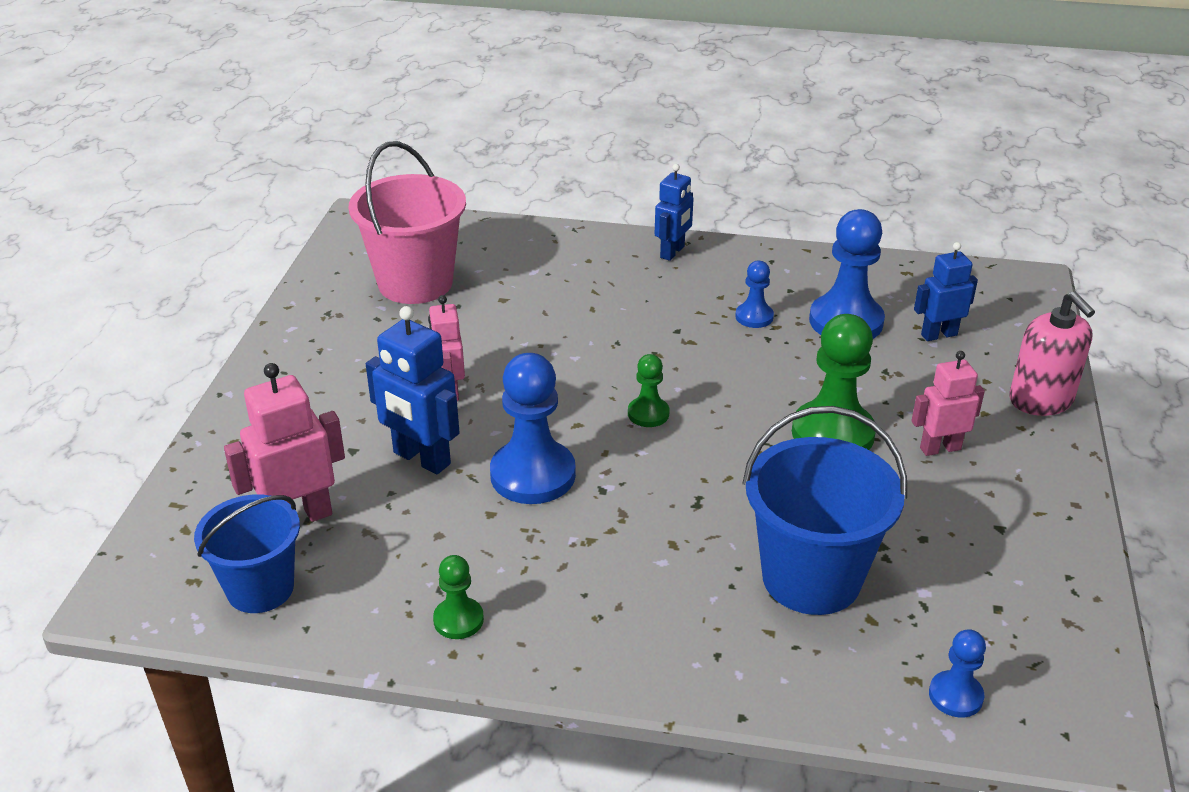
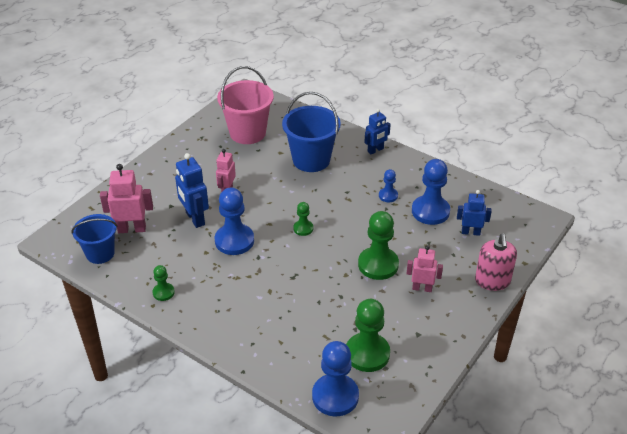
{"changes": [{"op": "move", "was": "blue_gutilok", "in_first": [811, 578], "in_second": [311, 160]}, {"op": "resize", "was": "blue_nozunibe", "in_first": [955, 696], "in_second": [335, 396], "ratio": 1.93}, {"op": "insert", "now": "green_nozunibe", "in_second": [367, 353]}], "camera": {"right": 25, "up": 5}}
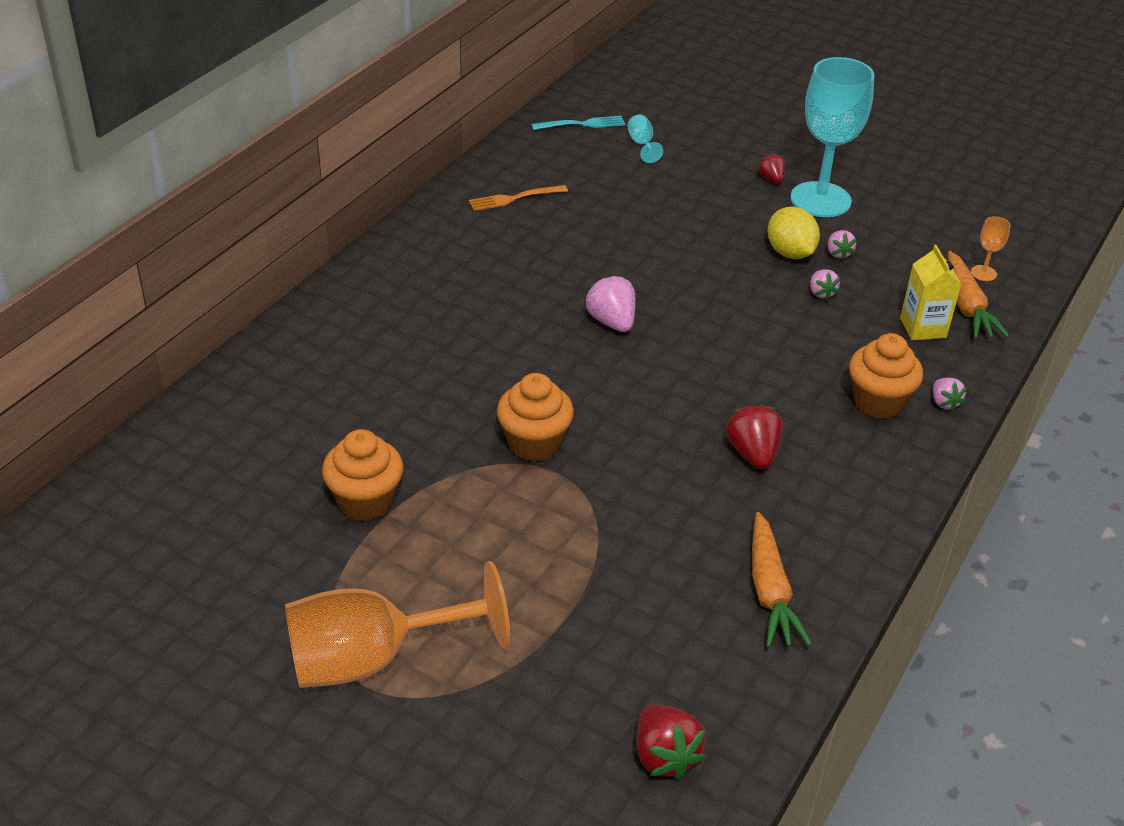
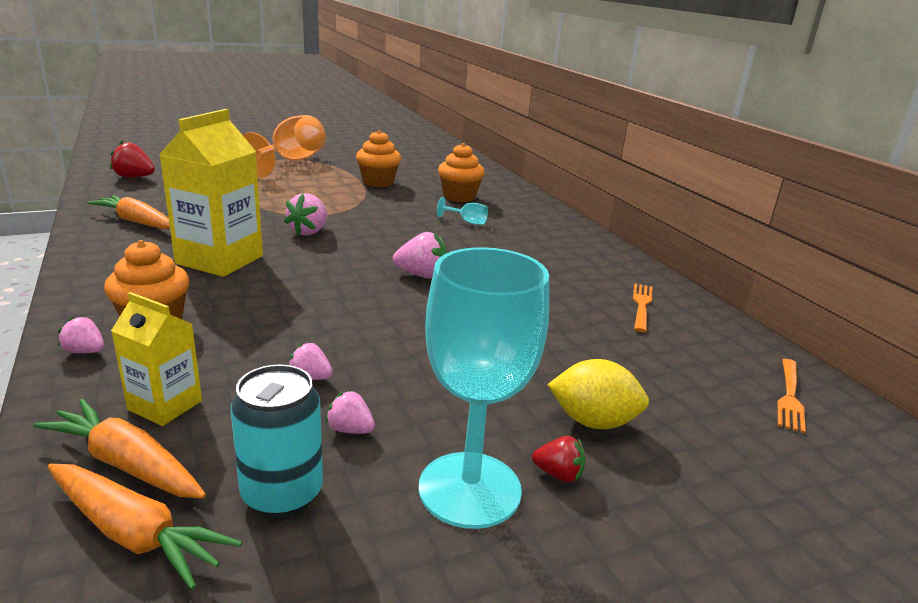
{"changes": [{"op": "replace", "was": "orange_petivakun", "now": "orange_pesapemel", "in_first": [983, 273], "in_second": [134, 533]}, {"op": "replace", "was": "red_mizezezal", "now": "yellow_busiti", "in_first": [752, 453], "in_second": [220, 260]}, {"op": "insert", "now": "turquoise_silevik", "in_second": [282, 494]}, {"op": "insert", "now": "pink_mizezezal", "in_second": [309, 232]}, {"op": "move", "was": "turquoise_petivakun", "in_first": [642, 144], "in_second": [467, 222]}, {"op": "move", "was": "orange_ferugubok", "in_first": [534, 443], "in_second": [459, 197]}, {"op": "move", "was": "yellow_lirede", "in_first": [790, 253], "in_second": [593, 421]}, {"op": "recolor", "was": "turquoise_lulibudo", "now": "orange_lulibudo", "in_first": [582, 124], "in_second": [789, 397]}], "camera": {"right": 125, "up": -15}}
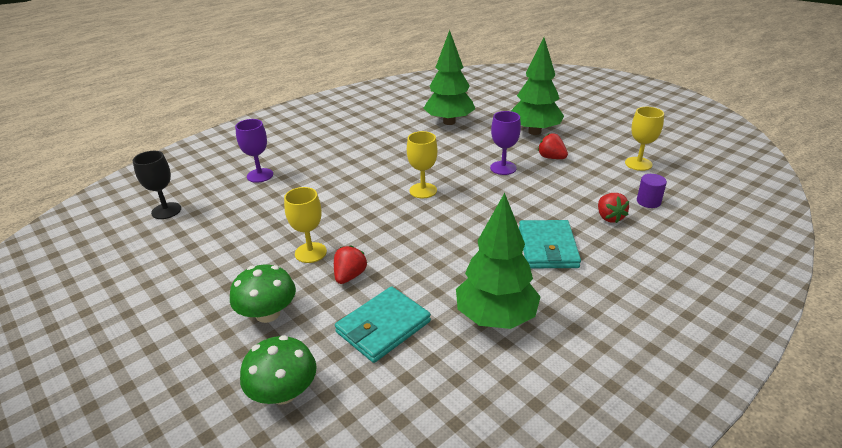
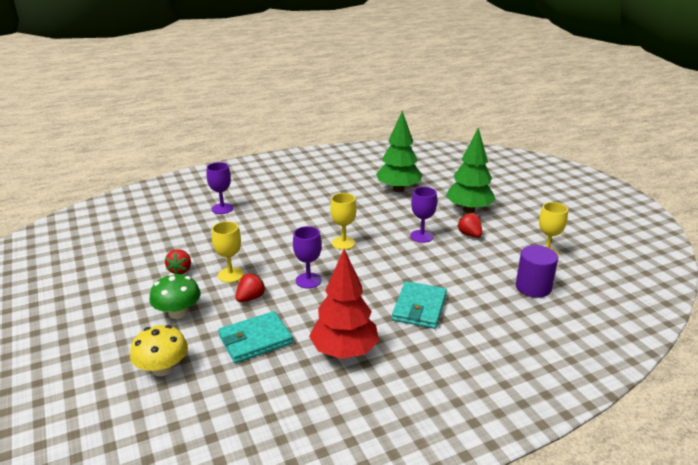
{"changes": [{"op": "recolor", "was": "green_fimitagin", "now": "yellow_fimitagin", "in_first": [283, 392], "in_second": [162, 368]}, {"op": "move", "was": "red_mizezezal", "in_first": [609, 217], "in_second": [180, 270]}, {"op": "insert", "now": "purple_petivakun", "in_second": [308, 280]}, {"op": "recolor", "was": "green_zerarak", "now": "red_zerarak", "in_first": [495, 317], "in_second": [344, 352]}, {"op": "resize", "was": "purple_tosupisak", "in_first": [648, 201], "in_second": [533, 287], "ratio": 1.65}, {"op": "delete", "was": "black_petivakun", "in_first": [166, 211]}], "camera": {"right": 15, "up": -5}}
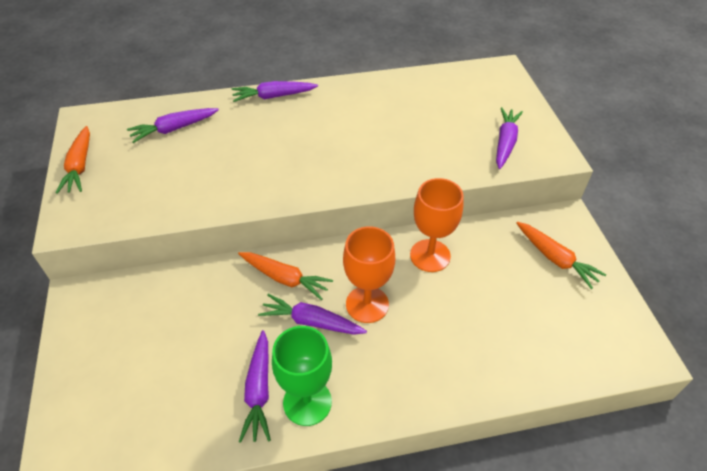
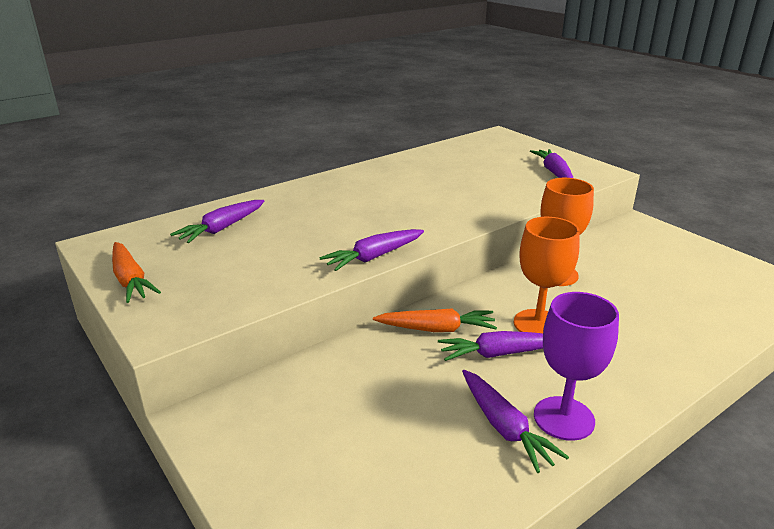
{"changes": [{"op": "move", "was": "purple_pesapemel", "in_first": [273, 96], "in_second": [374, 257]}, {"op": "recolor", "was": "green_petivakun", "now": "purple_petivakun", "in_first": [307, 402], "in_second": [564, 418]}, {"op": "delete", "was": "orange_pesapemel", "in_first": [555, 259]}], "camera": {"right": -25, "up": -20}}
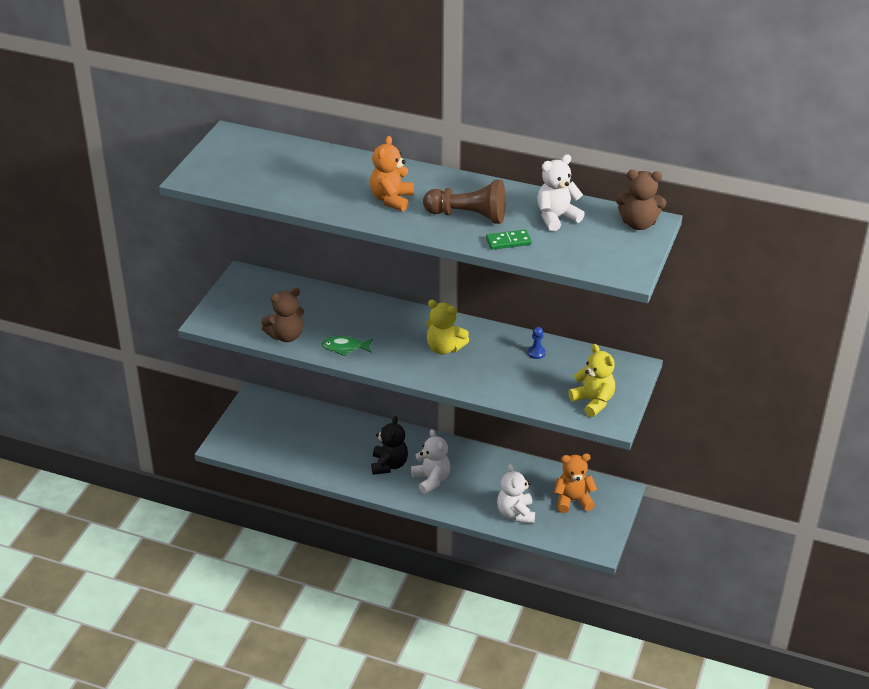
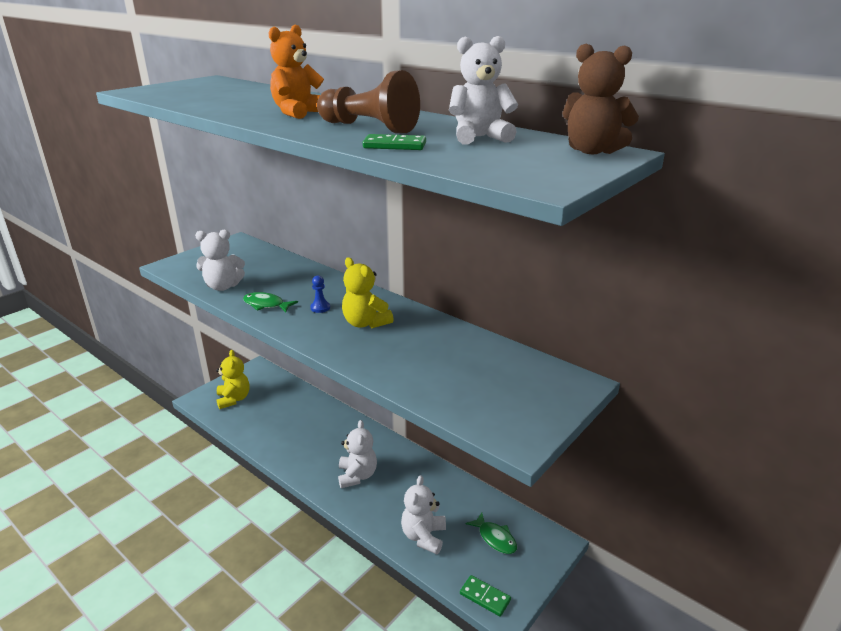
{"changes": [{"op": "recolor", "was": "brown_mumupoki", "now": "white_mumupoki", "in_first": [286, 336], "in_second": [223, 286]}, {"op": "move", "was": "yellow_mumupoki", "in_first": [593, 401], "in_second": [233, 399]}, {"op": "move", "was": "blue_nozunibe", "in_first": [536, 353], "in_second": [320, 308]}, {"op": "insert", "now": "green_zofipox", "in_second": [485, 597]}, {"op": "replace", "was": "orange_mumupoki", "now": "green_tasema", "in_first": [573, 500], "in_second": [495, 538]}, {"op": "delete", "was": "black_mumupoki", "in_first": [389, 465]}], "camera": {"right": 20, "up": -10}}
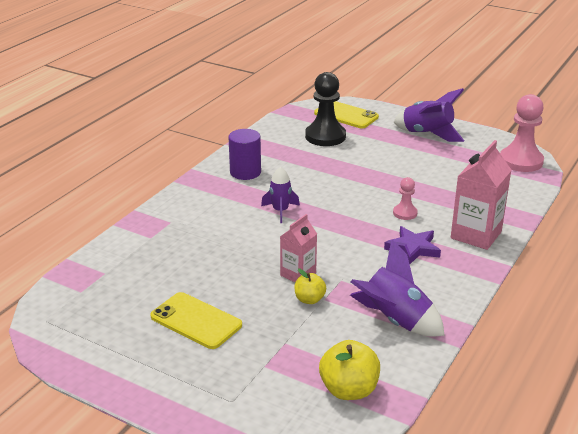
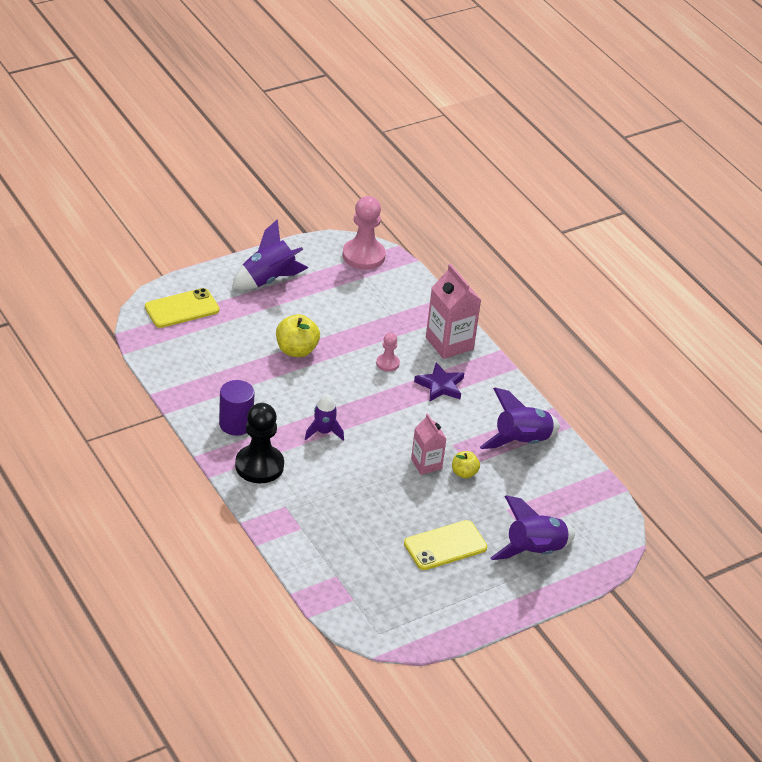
{"changes": [{"op": "move", "was": "black_nozunibe", "in_first": [325, 136], "in_second": [259, 466]}, {"op": "move", "was": "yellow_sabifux", "in_first": [349, 390], "in_second": [296, 350]}, {"op": "insert", "now": "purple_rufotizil", "in_second": [534, 551]}], "camera": {"right": -65, "up": 10}}
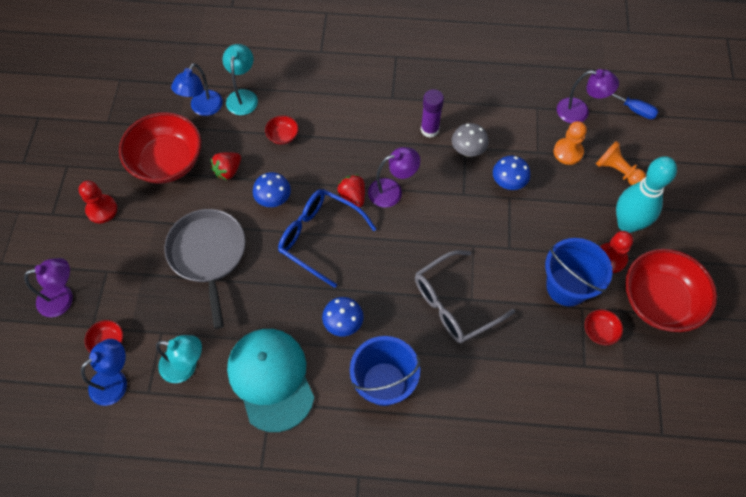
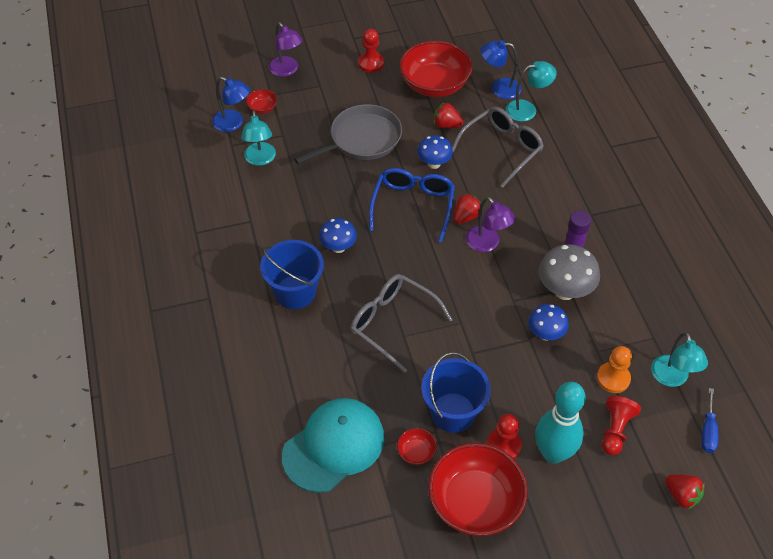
{"changes": [{"op": "move", "was": "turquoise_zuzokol", "in_first": [271, 379], "in_second": [334, 446]}, {"op": "replace", "was": "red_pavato", "now": "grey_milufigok", "in_first": [283, 136], "in_second": [502, 149]}, {"op": "resize", "was": "grey_fimitagin", "in_first": [467, 151], "in_second": [564, 291], "ratio": 1.55}, {"op": "recolor", "was": "orange_nozunibe", "now": "red_nozunibe", "in_first": [617, 171], "in_second": [615, 430]}, {"op": "recolor", "was": "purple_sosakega", "now": "turquoise_sosakega", "in_first": [580, 112], "in_second": [672, 378]}, {"op": "insert", "now": "red_mizezezal", "in_second": [681, 495]}], "camera": {"right": 70, "up": -10}}
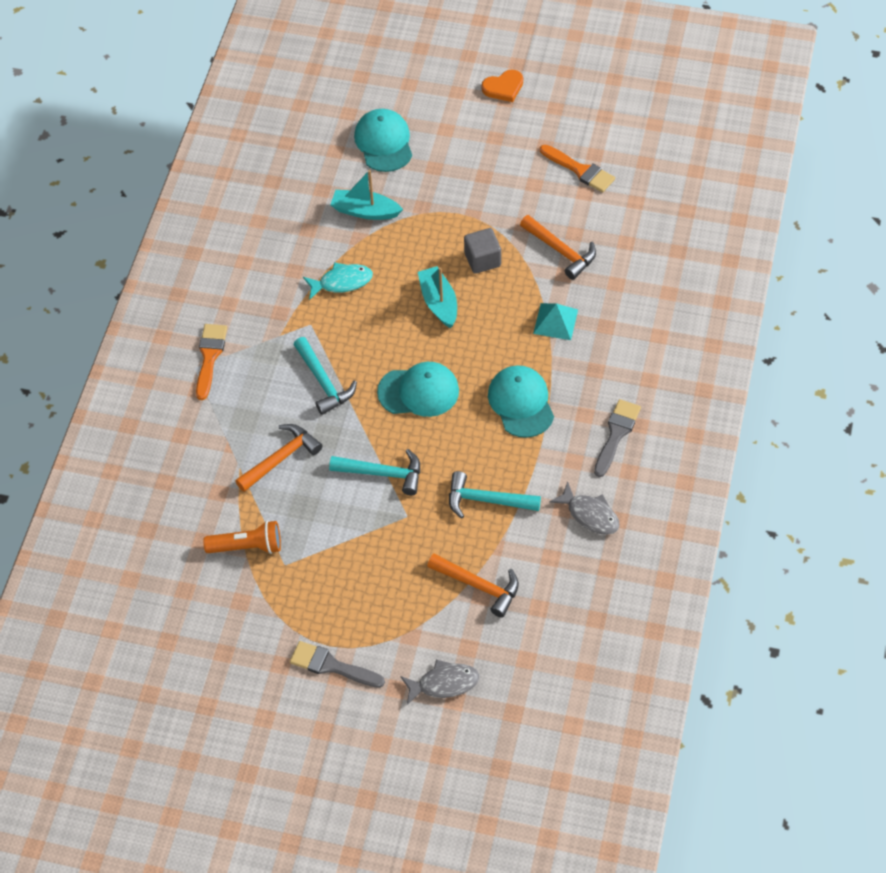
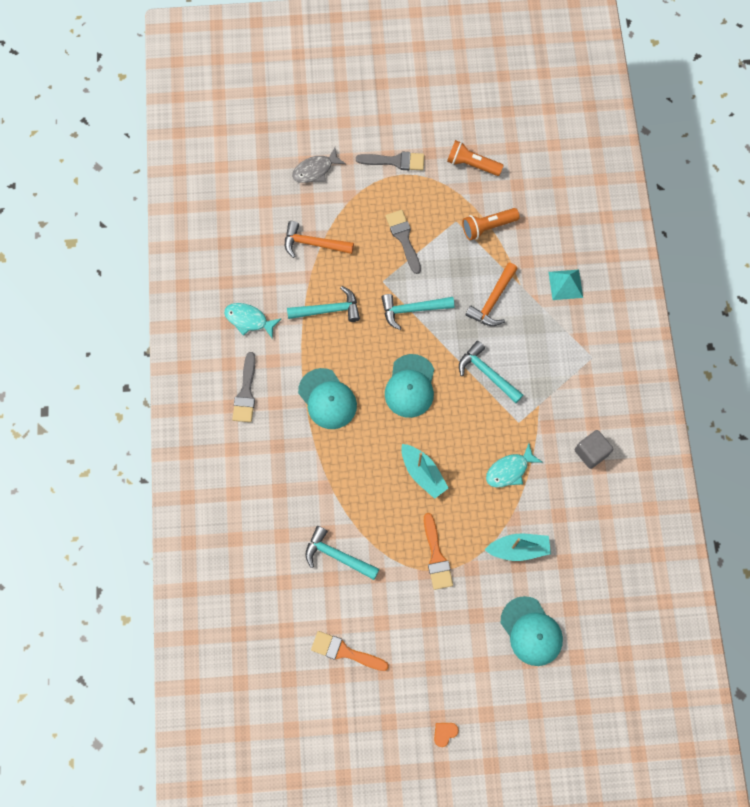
{"changes": [{"op": "recolor", "was": "grey_tasema", "now": "turquoise_tasema", "in_first": [590, 515], "in_second": [249, 320]}, {"op": "recolor", "was": "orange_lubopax", "now": "turquoise_lubopax", "in_first": [560, 251], "in_second": [337, 556]}, {"op": "rotate", "was": "turquoise_zuzokol", "in_first": [418, 391], "in_second": [410, 386], "clockwise": -60}, {"op": "insert", "now": "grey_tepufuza", "in_second": [403, 238]}, {"op": "move", "was": "orange_tepufuza", "in_first": [209, 357], "in_second": [436, 556]}, {"op": "resize", "was": "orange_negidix", "in_first": [503, 87], "in_second": [444, 733], "ratio": 0.65}, {"op": "insert", "now": "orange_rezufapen", "in_second": [472, 164]}, {"op": "move", "was": "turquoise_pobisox", "in_first": [555, 321], "in_second": [565, 284]}, {"op": "move", "was": "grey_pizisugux", "in_first": [482, 260], "in_second": [591, 452]}], "camera": {"right": 160, "up": 15}}
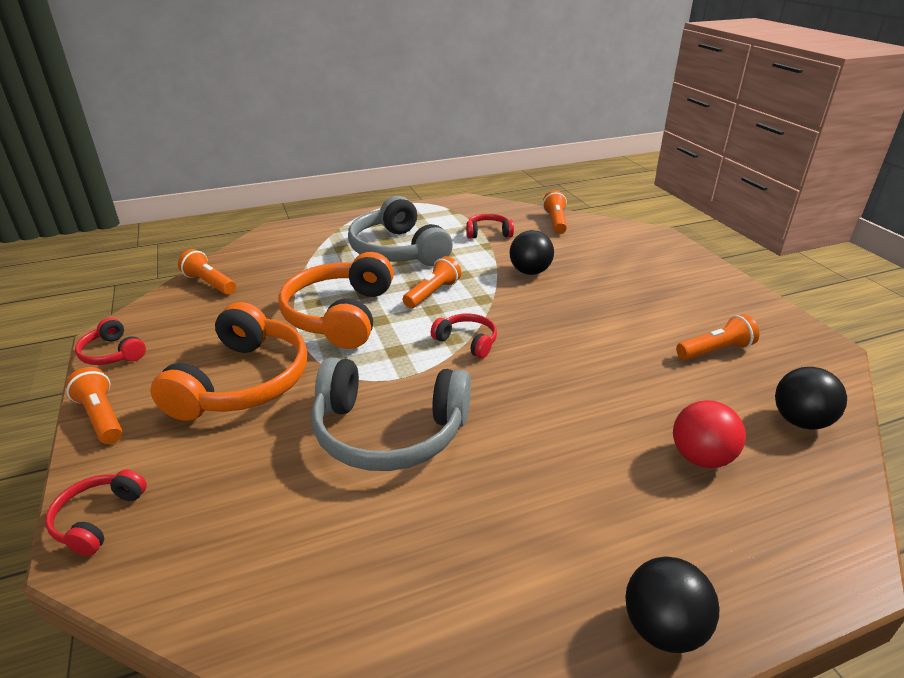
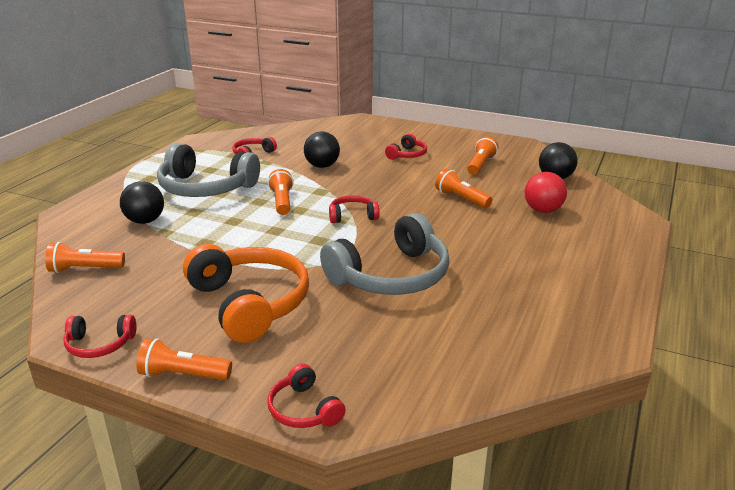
{"changes": [{"op": "move", "was": "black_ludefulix", "in_first": [662, 628], "in_second": [145, 221]}, {"op": "insert", "now": "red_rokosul", "in_second": [407, 155]}, {"op": "move", "was": "orange_rezufapen", "in_first": [555, 222], "in_second": [461, 199]}, {"op": "delete", "was": "orange_rokosul", "in_first": [340, 315]}], "camera": {"right": -45, "up": -5}}
